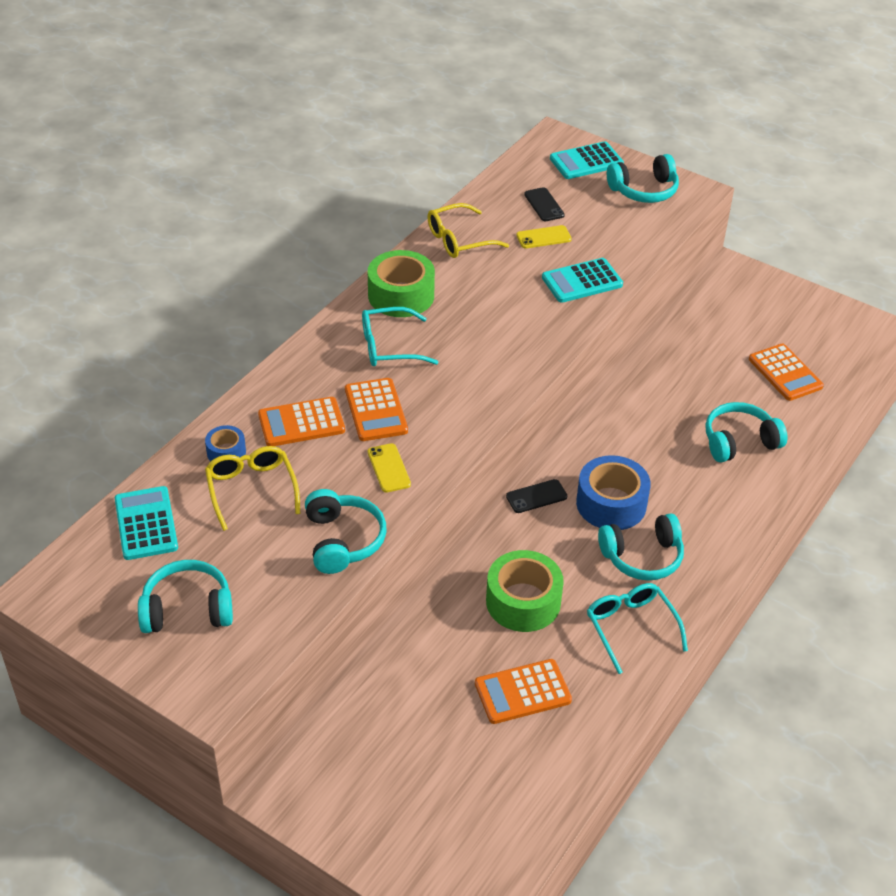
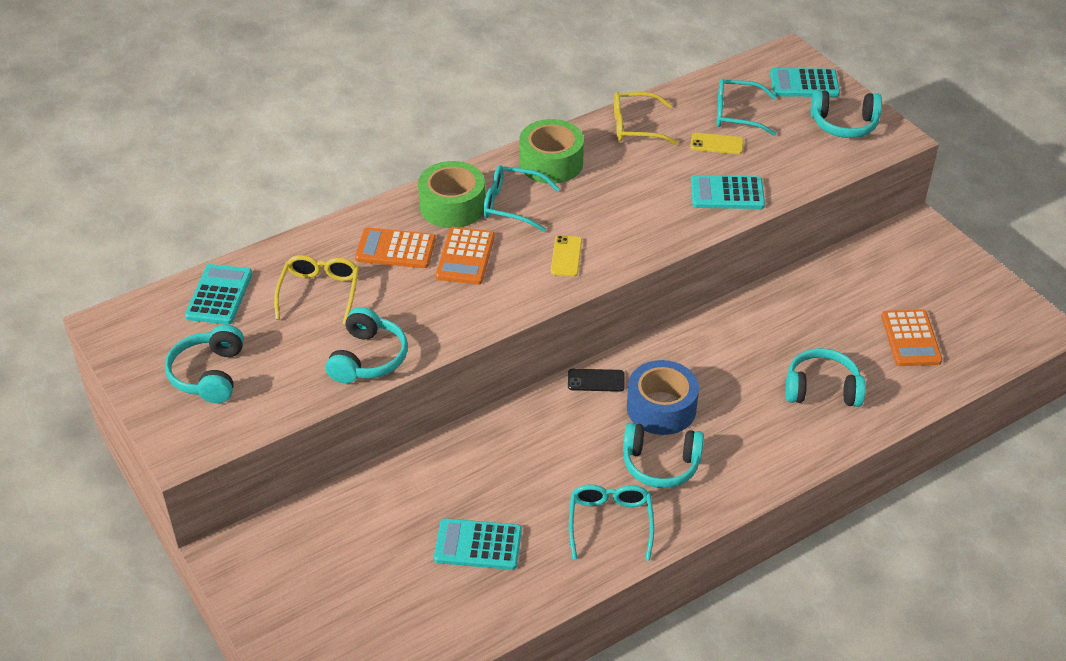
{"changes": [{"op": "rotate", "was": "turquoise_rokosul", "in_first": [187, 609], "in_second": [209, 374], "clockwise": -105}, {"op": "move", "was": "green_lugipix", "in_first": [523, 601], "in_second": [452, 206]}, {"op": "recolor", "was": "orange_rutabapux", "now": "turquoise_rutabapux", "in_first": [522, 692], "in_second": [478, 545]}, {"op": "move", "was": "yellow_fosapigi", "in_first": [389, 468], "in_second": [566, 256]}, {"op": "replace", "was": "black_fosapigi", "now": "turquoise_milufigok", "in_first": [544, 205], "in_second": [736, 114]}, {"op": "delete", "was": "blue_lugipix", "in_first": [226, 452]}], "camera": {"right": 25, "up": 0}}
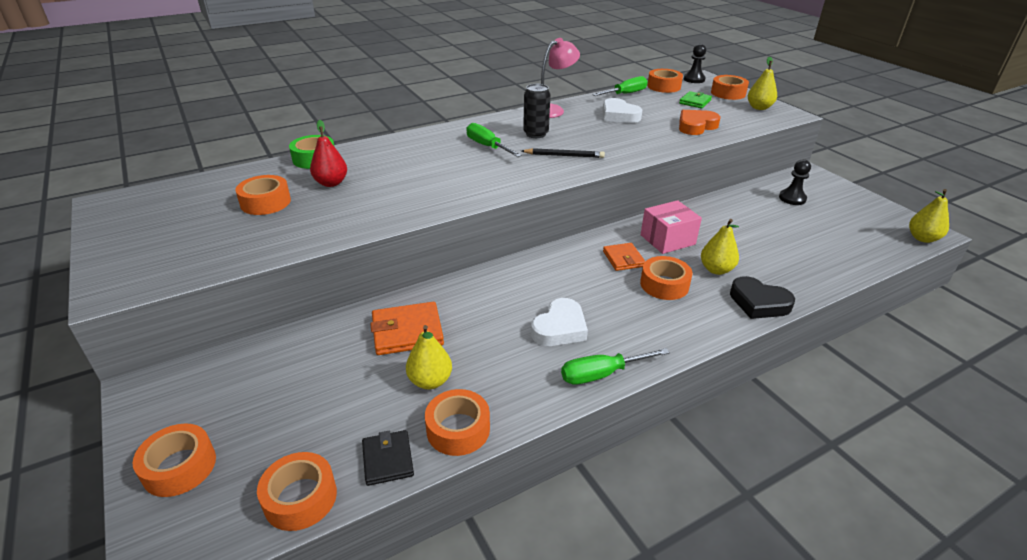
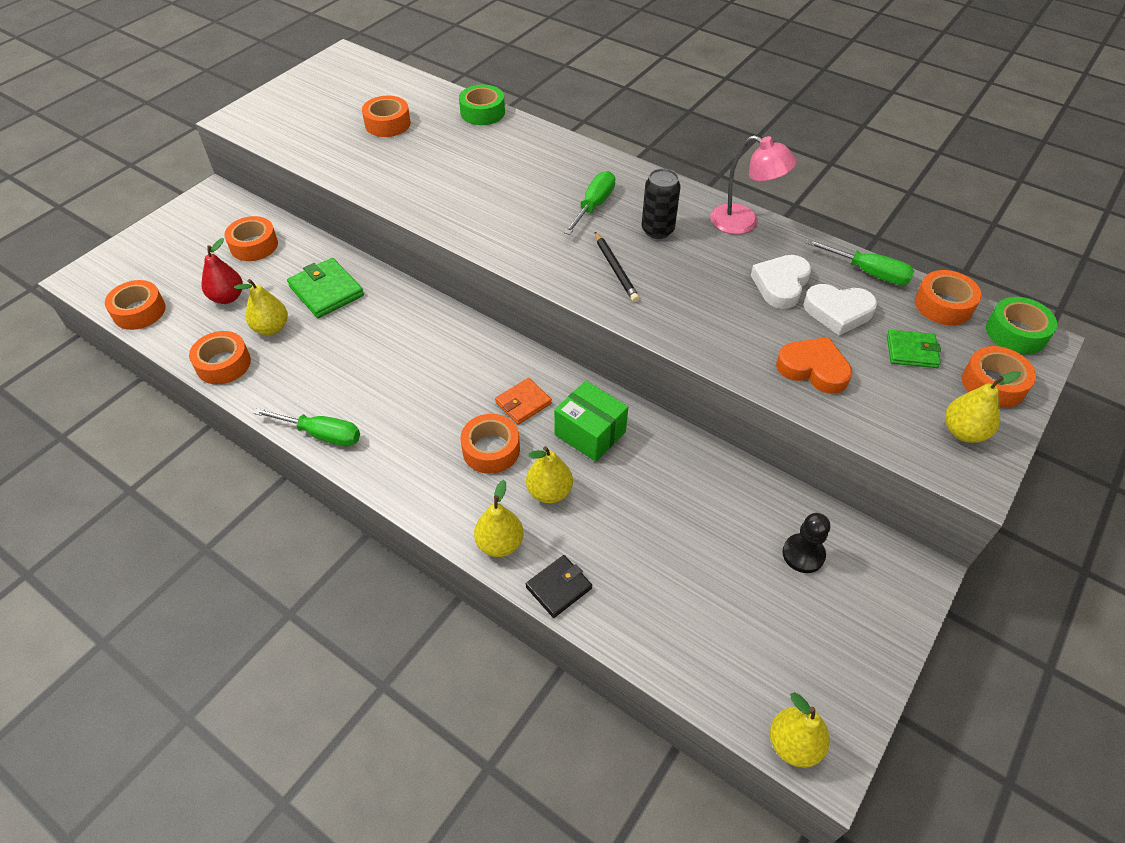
{"changes": [{"op": "move", "was": "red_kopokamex", "in_first": [331, 183], "in_second": [227, 297]}, {"op": "move", "was": "orange_lugipix", "in_first": [179, 467], "in_second": [254, 245]}, {"op": "rotate", "was": "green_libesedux", "in_first": [602, 374], "in_second": [321, 434], "clockwise": 150}, {"op": "recolor", "was": "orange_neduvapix", "now": "green_neduvapix", "in_first": [407, 332], "in_second": [326, 291]}, {"op": "replace", "was": "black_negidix", "now": "yellow_kopokamex", "in_first": [758, 303], "in_second": [500, 543]}, {"op": "move", "was": "black_neduvapix", "in_first": [388, 459], "in_second": [559, 587]}, {"op": "recolor", "was": "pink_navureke", "now": "green_navureke", "in_first": [667, 239], "in_second": [590, 433]}, {"op": "move", "was": "white_negidix", "in_first": [560, 328], "in_second": [838, 312]}, {"op": "replace", "was": "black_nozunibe", "now": "green_lugipix", "in_first": [694, 79], "in_second": [1016, 333]}], "camera": {"right": 65, "up": 15}}
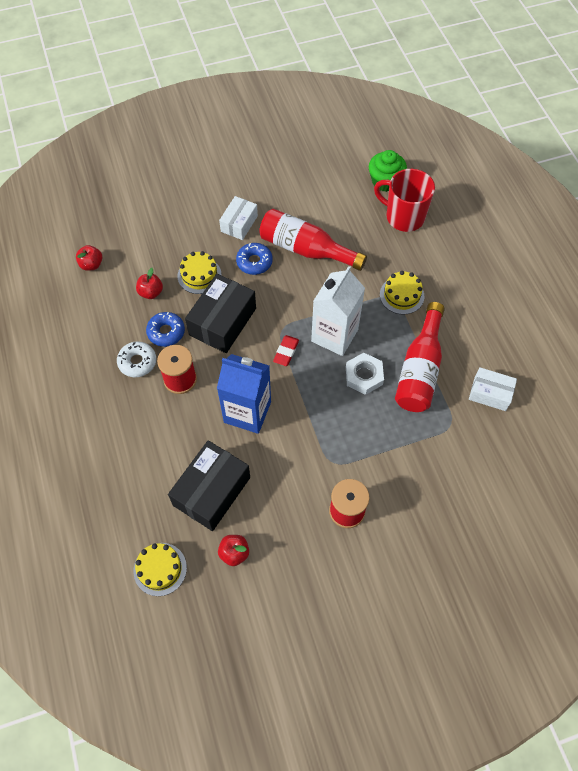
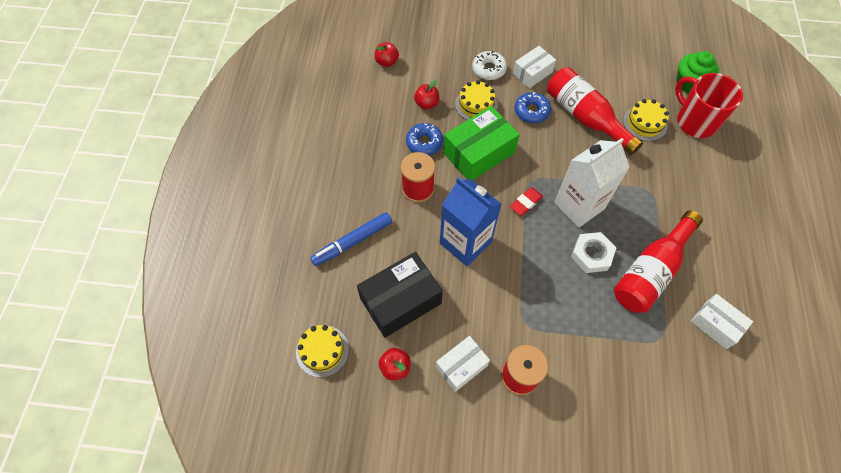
{"changes": [{"op": "insert", "now": "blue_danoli", "in_second": [352, 242]}, {"op": "insert", "now": "white_navureke", "in_second": [461, 366]}, {"op": "recolor", "was": "black_navureke", "now": "green_navureke", "in_first": [222, 322], "in_second": [479, 153]}, {"op": "move", "was": "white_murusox", "in_first": [137, 362], "in_second": [489, 69]}, {"op": "move", "was": "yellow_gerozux", "in_first": [402, 295], "in_second": [645, 123]}], "camera": {"right": 25, "up": 0}}
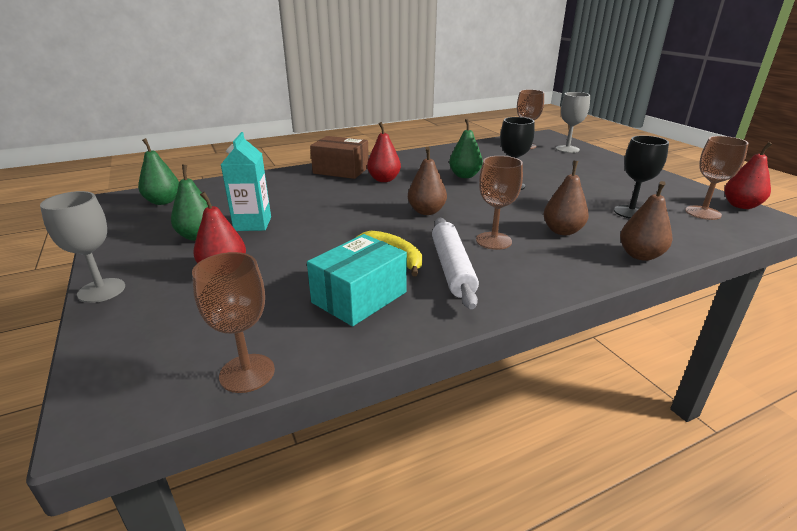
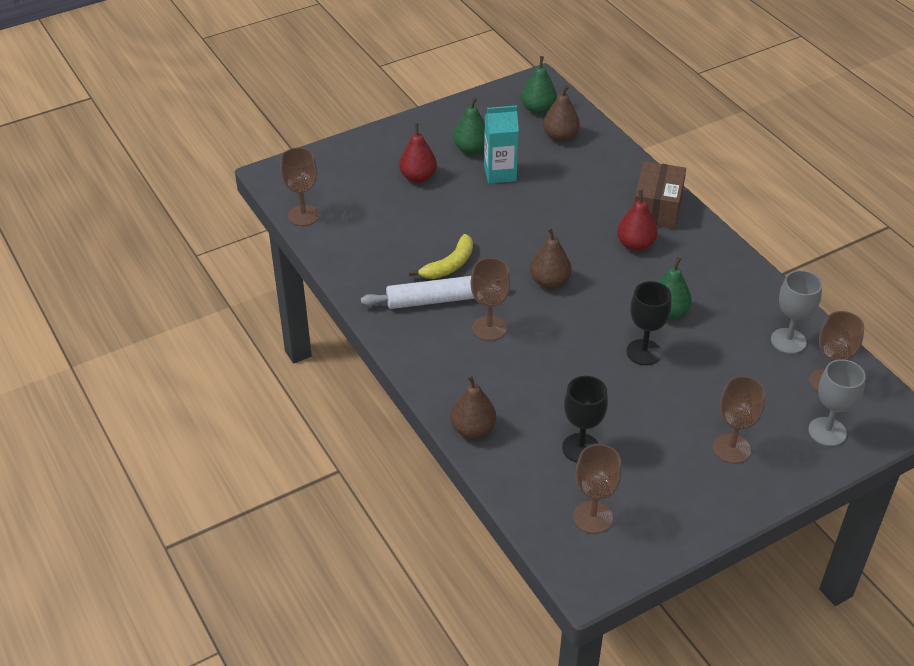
{"changes": [{"op": "move", "was": "brown_kopokamex", "in_first": [562, 231], "in_second": [560, 137]}, {"op": "insert", "now": "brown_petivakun", "in_second": [731, 448]}, {"op": "move", "was": "grey_petivakun", "in_first": [101, 290], "in_second": [788, 341]}, {"op": "delete", "was": "turquoise_navureke", "in_first": [359, 297]}, {"op": "delete", "was": "red_kopokamex", "in_first": [741, 206]}], "camera": {"right": 85, "up": 15}}
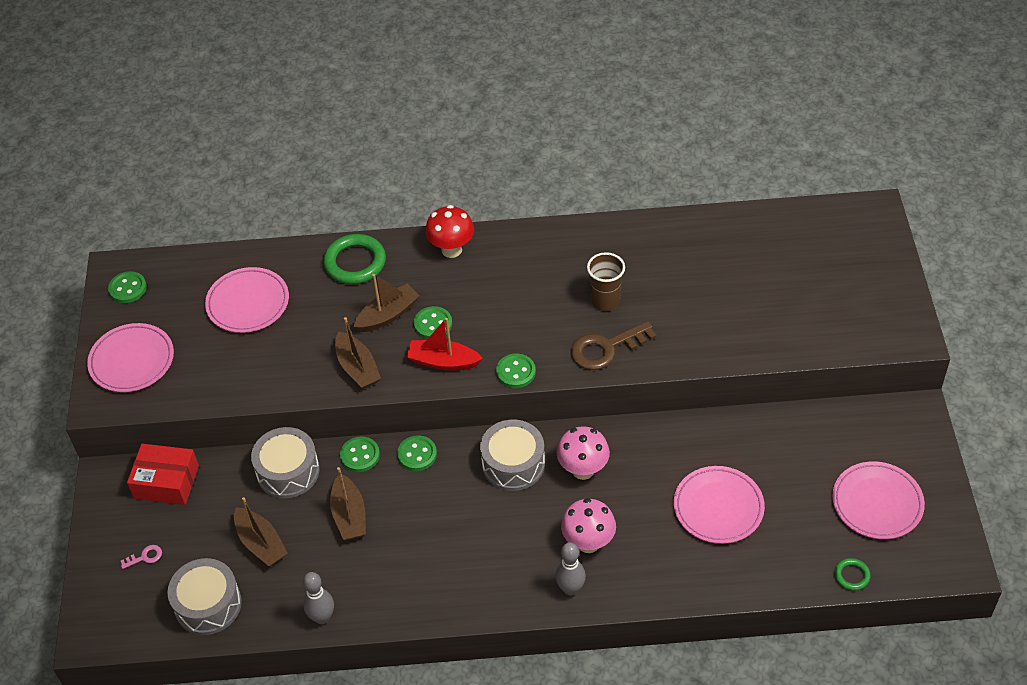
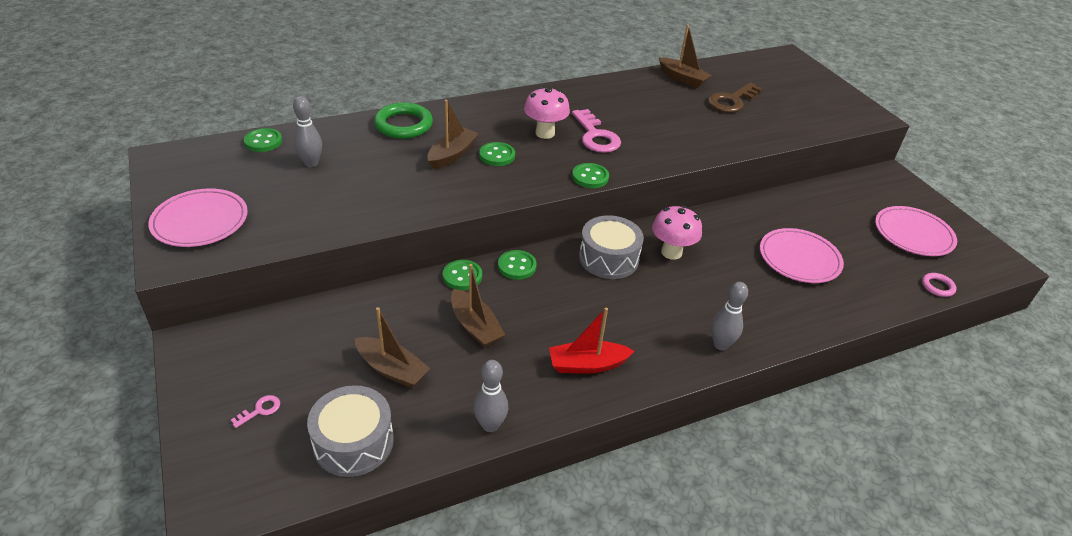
{"changes": [{"op": "move", "was": "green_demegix", "in_first": [128, 288], "in_second": [263, 141]}, {"op": "replace", "was": "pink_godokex", "now": "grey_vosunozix", "in_first": [248, 303], "in_second": [311, 163]}, {"op": "move", "was": "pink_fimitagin", "in_first": [588, 543], "in_second": [545, 133]}, {"op": "move", "was": "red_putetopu", "in_first": [443, 362], "in_second": [587, 365]}, {"op": "insert", "now": "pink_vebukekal", "in_second": [596, 136]}, {"op": "move", "was": "brown_putetopu", "in_first": [357, 368], "in_second": [682, 78]}, {"op": "move", "was": "brown_vebukekal", "in_first": [606, 348], "in_second": [731, 101]}, {"op": "recolor", "was": "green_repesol", "now": "pink_repesol", "in_first": [851, 576], "in_second": [937, 286]}, {"op": "delete", "was": "red_navureke", "in_first": [166, 482]}, {"op": "delete", "was": "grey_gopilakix", "in_first": [288, 471]}, {"op": "delete", "was": "red_fimitagin", "in_first": [451, 249]}, {"op": "delete", "was": "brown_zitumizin", "in_first": [605, 301]}], "camera": {"right": -25, "up": -10}}
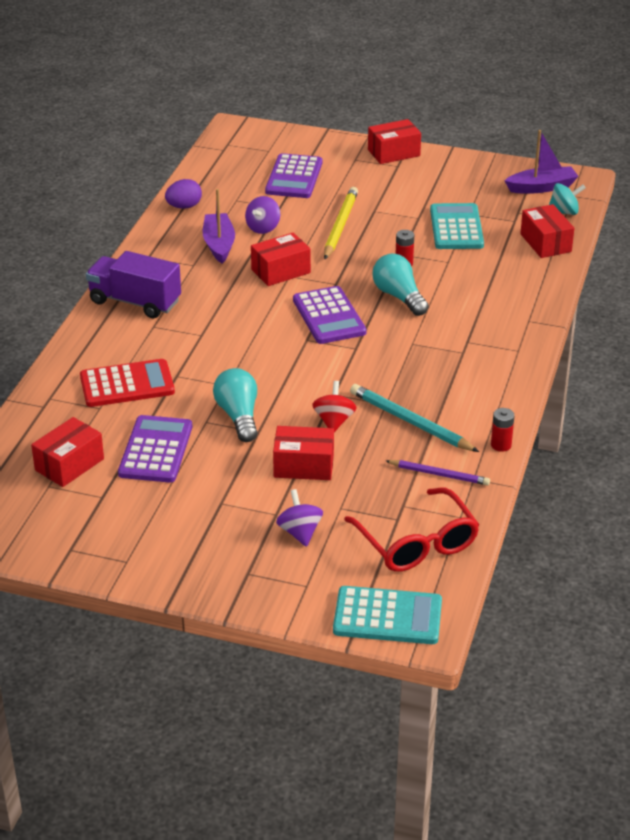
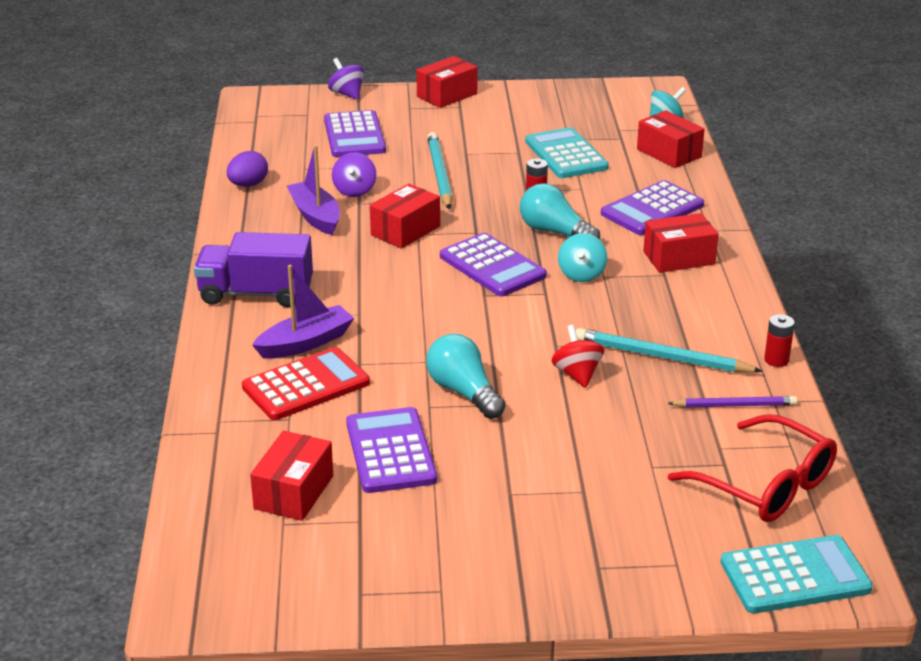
{"changes": [{"op": "move", "was": "purple_putetopu", "in_first": [541, 187], "in_second": [305, 343]}, {"op": "move", "was": "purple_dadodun", "in_first": [300, 532], "in_second": [347, 94]}, {"op": "recolor", "was": "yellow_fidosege", "now": "turquoise_fidosege", "in_first": [340, 226], "in_second": [440, 174]}, {"op": "insert", "now": "turquoise_dadodun", "in_second": [581, 274]}, {"op": "insert", "now": "purple_rutabapux", "in_second": [652, 209]}, {"op": "move", "was": "red_navureke", "in_first": [303, 466], "in_second": [679, 258]}], "camera": {"right": -20, "up": -5}}
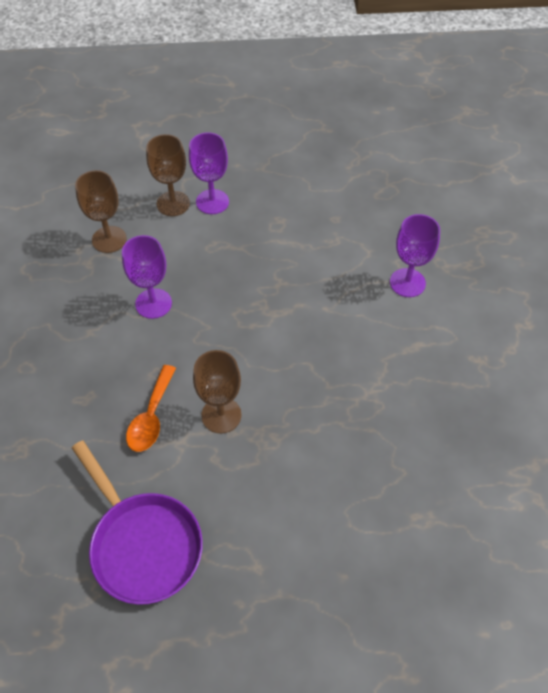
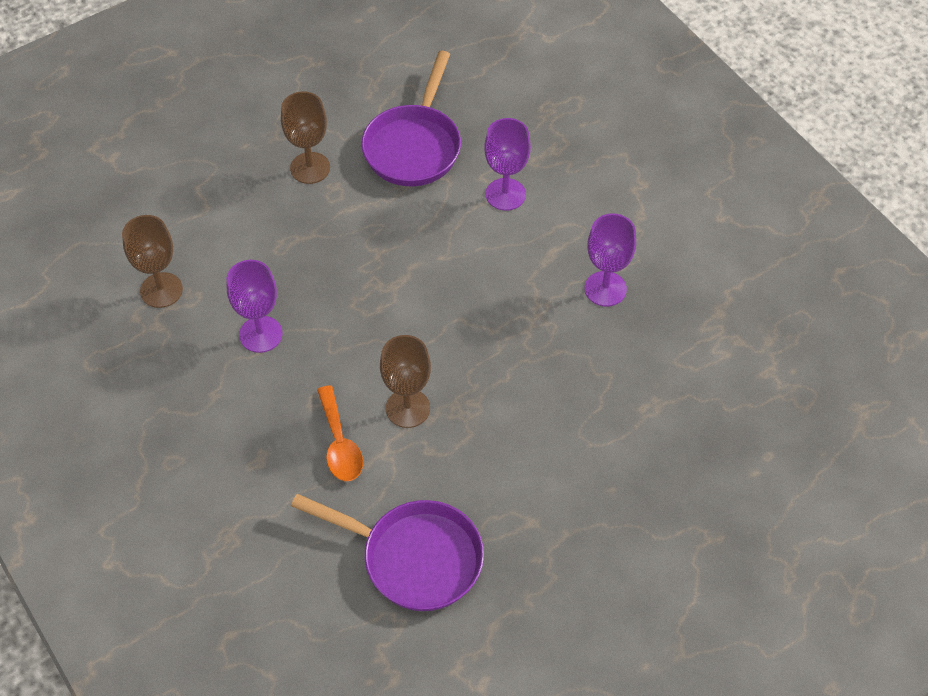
{"changes": [{"op": "move", "was": "brown_petivakun", "in_first": [173, 203], "in_second": [310, 168]}, {"op": "insert", "now": "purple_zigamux", "in_second": [414, 146]}, {"op": "move", "was": "purple_petivakun", "in_first": [212, 202], "in_second": [605, 289]}], "camera": {"right": -30, "up": 0}}
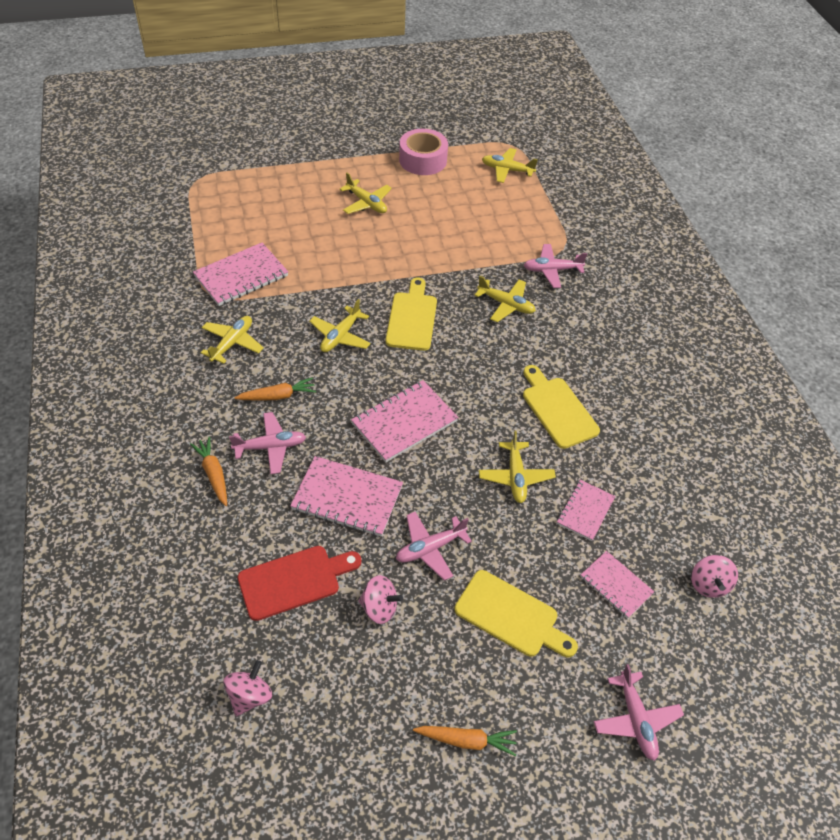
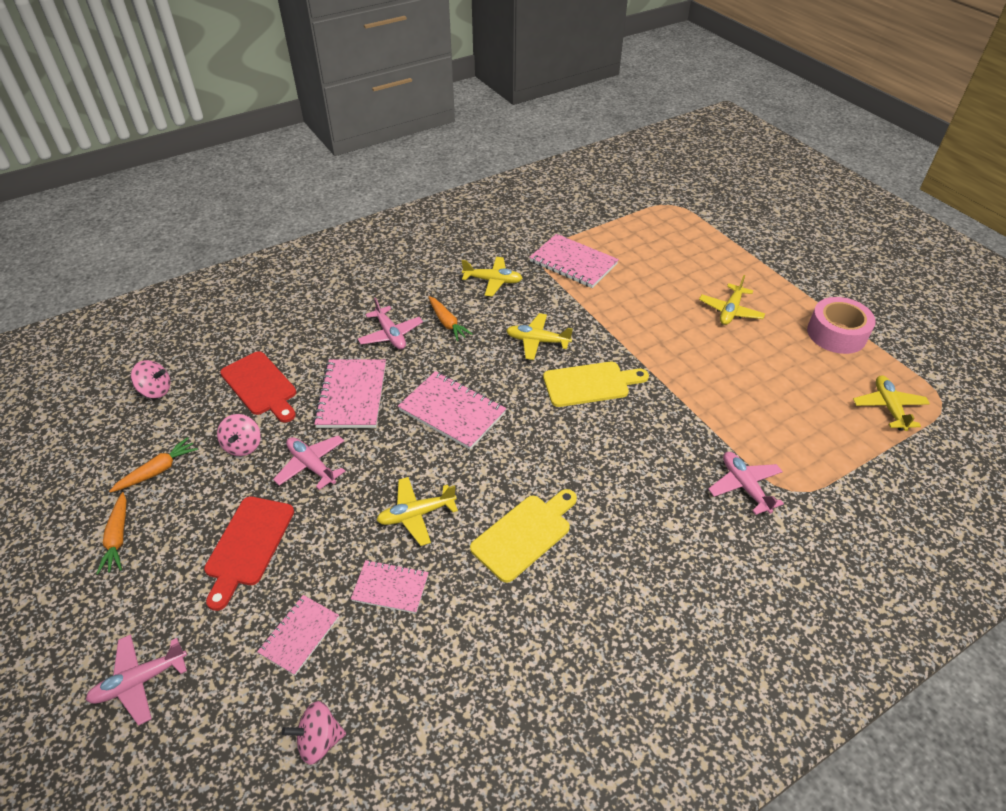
{"changes": [{"op": "move", "was": "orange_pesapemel", "in_first": [213, 474], "in_second": [157, 470]}, {"op": "recolor", "was": "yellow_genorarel", "now": "red_genorarel", "in_first": [511, 616], "in_second": [248, 545]}, {"op": "delete", "was": "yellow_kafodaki", "in_first": [506, 304]}], "camera": {"right": 75, "up": -5}}
